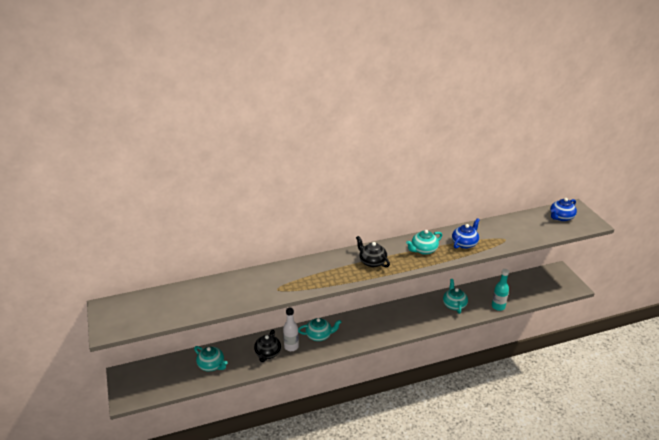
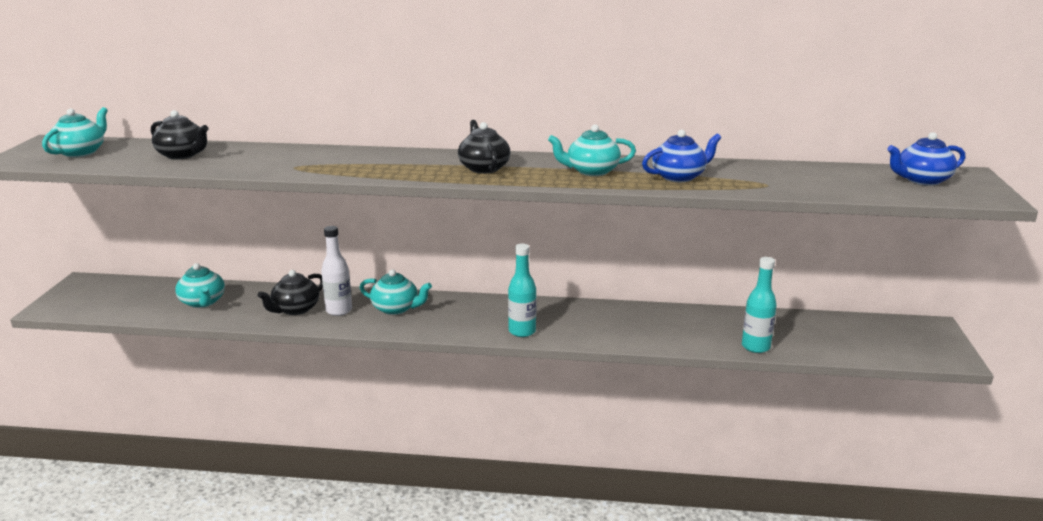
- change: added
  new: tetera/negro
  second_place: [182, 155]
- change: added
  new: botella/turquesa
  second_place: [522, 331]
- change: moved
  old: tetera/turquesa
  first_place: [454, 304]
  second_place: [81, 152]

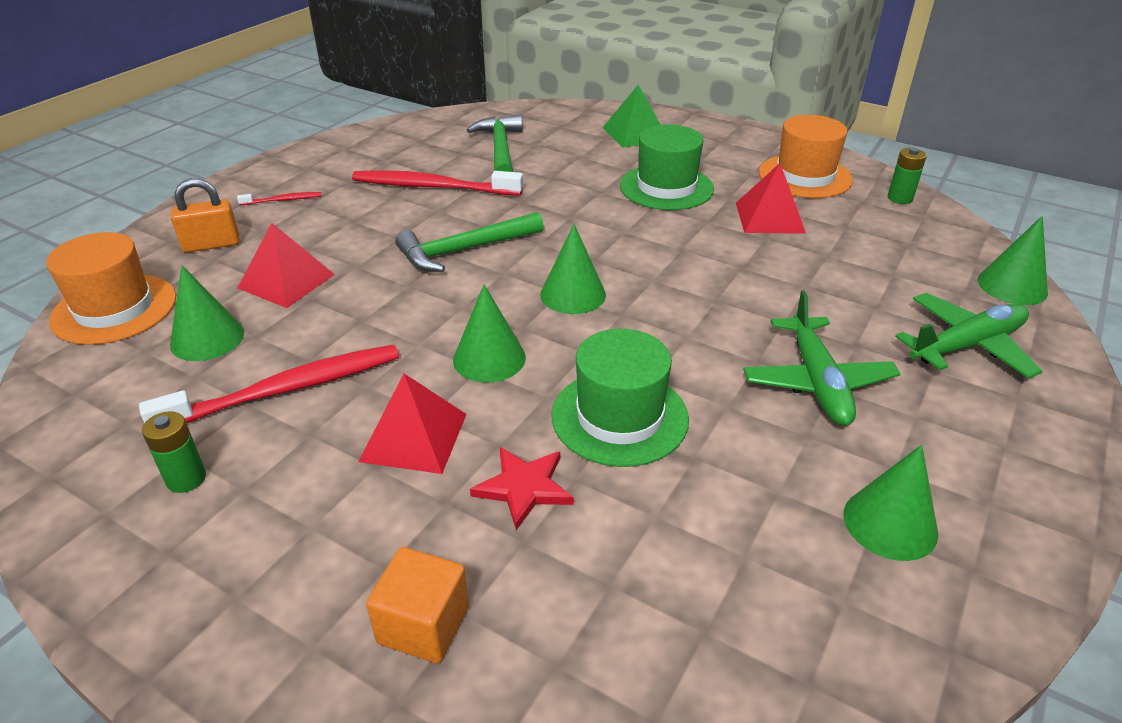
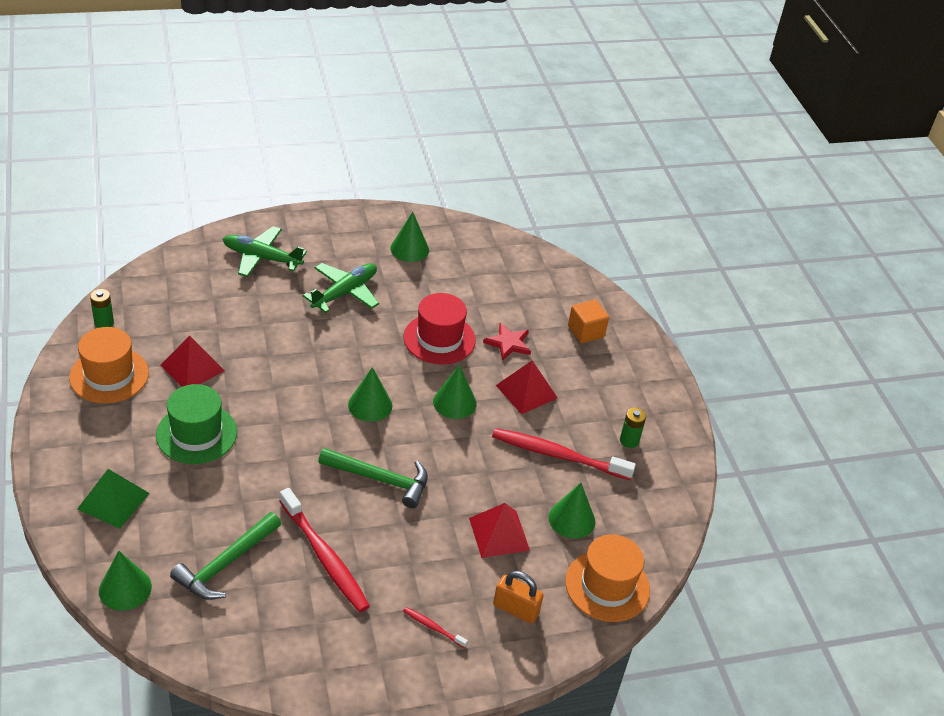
- change: moved
  old: cono/verde
  first_place: [1012, 286]
  second_place: [125, 588]
- change: recoloured
  old: sombrero/verde
  new: sombrero/rojo
  first_place: [619, 417]
  second_place: [439, 339]

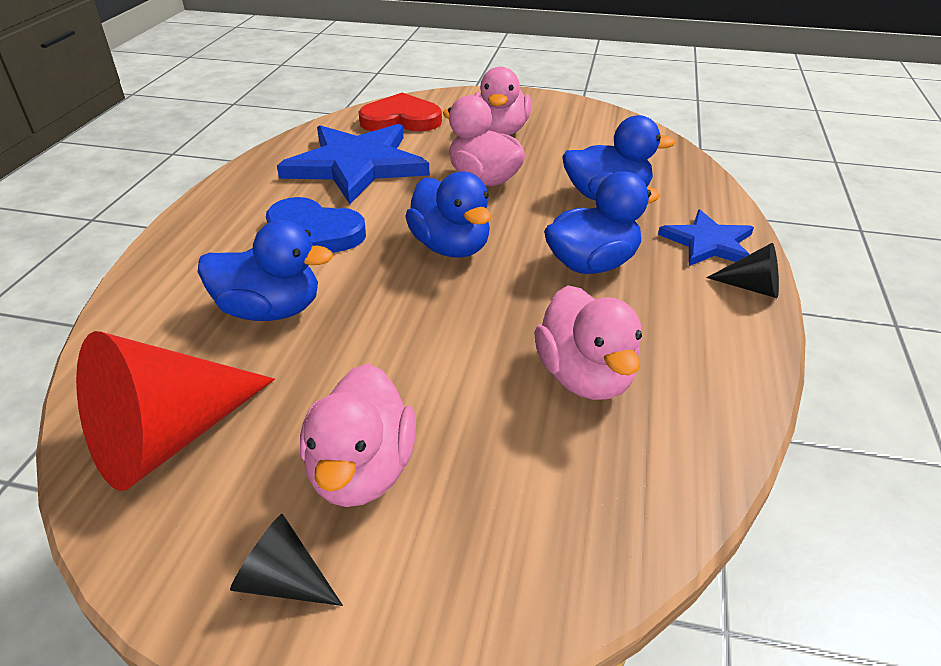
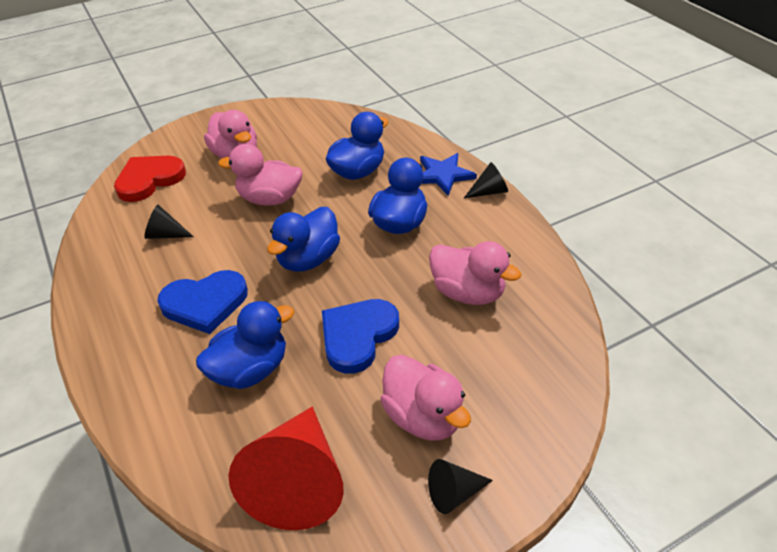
- change: added
  new: corazón/azul
  second_place: [358, 336]
- change: replaced
  old: estrella/azul
  new: cono/negro
  first_place: [356, 165]
  second_place: [165, 235]
- change: turned
  old: pato/azul
  first_place: [451, 247]
  second_place: [308, 259]
  degrees: 105

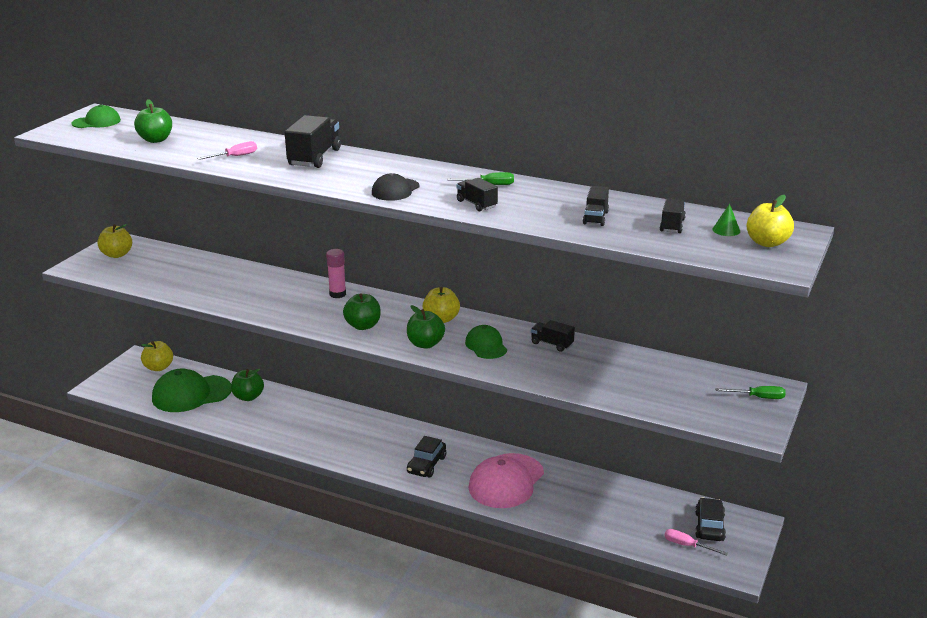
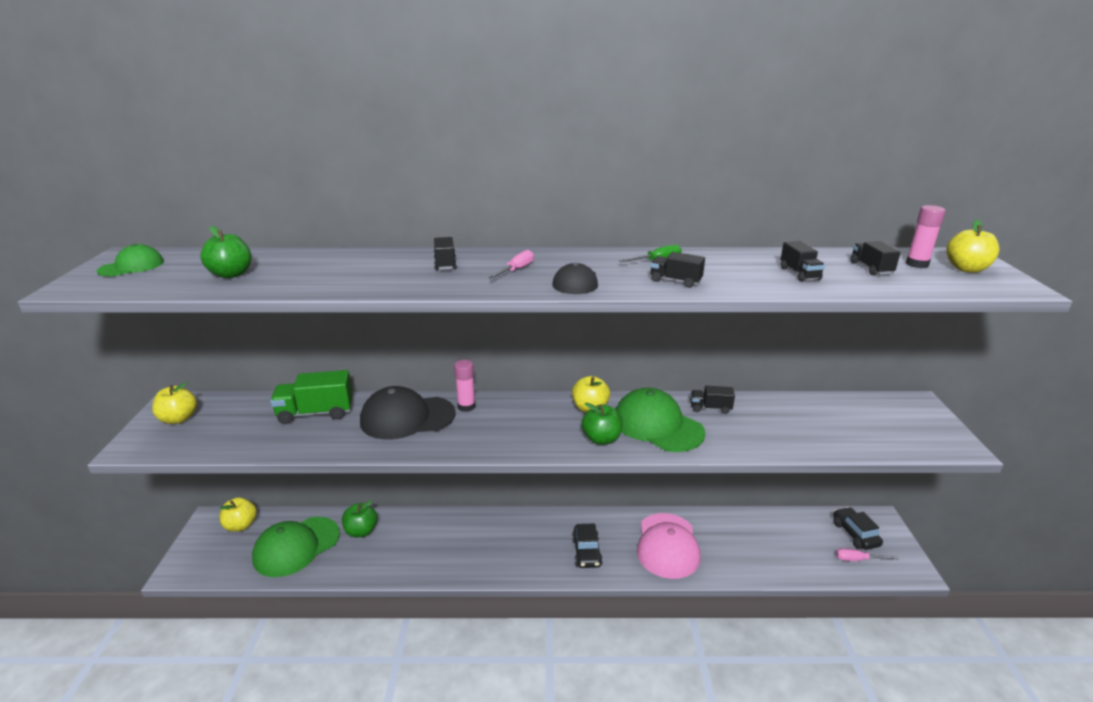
- change: removed
  old: manzana/verde
  first_place: [363, 326]
- change: removed
  old: destornillador/verde
  first_place: [758, 397]
- change: added
  new: camión/verde
  second_place: [316, 413]
- change: added
  new: gorra/negro
  second_place: [407, 417]
- change: moved
  old: destornillador/rosa
  first_place: [235, 156]
  second_place: [516, 270]
- change: replaced
  old: cono/verde
  new: barra de pegamento/rosa
  first_place: [726, 230]
  second_place: [917, 264]
- change: resized
  old: camión/negro
  first_place: [314, 157]
  second_place: [445, 264]
  factor: 0.56
- change: resized
  old: gorra/verde
  first_place: [486, 345]
  second_place: [657, 425]
  factor: 1.82

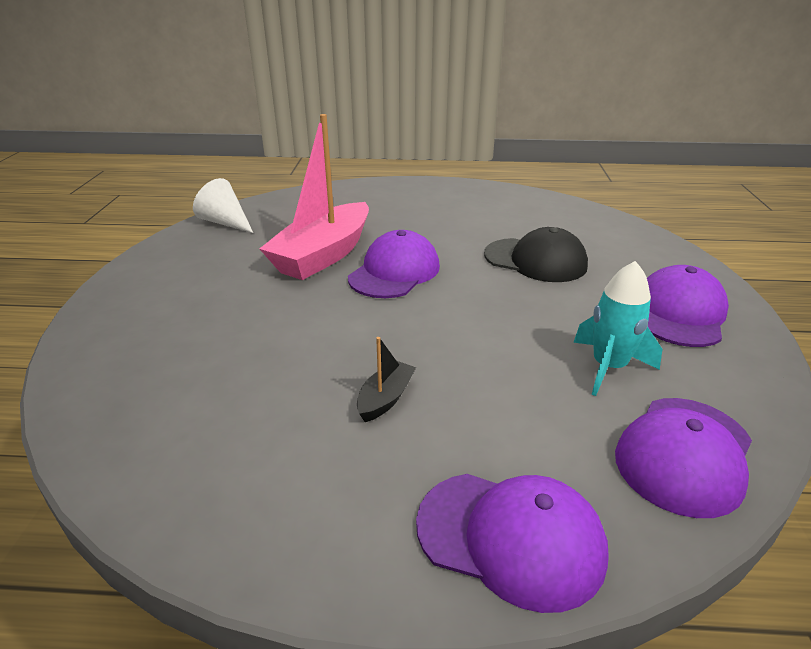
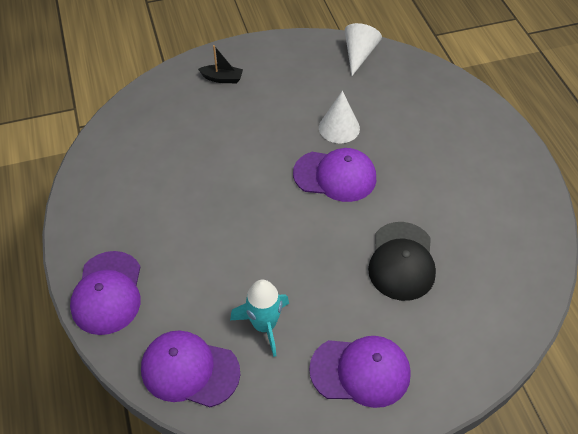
- change: moved
  old: barco/negro
  first_place: [385, 398]
  second_place: [222, 78]
- change: replaced
  old: barco/rosa
  new: cono/blanco
  first_place: [323, 255]
  second_place: [339, 128]

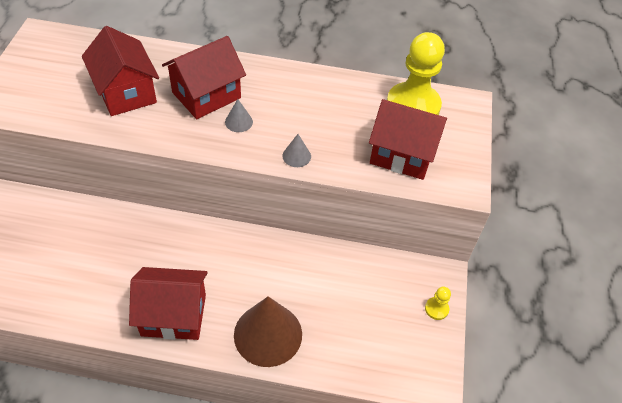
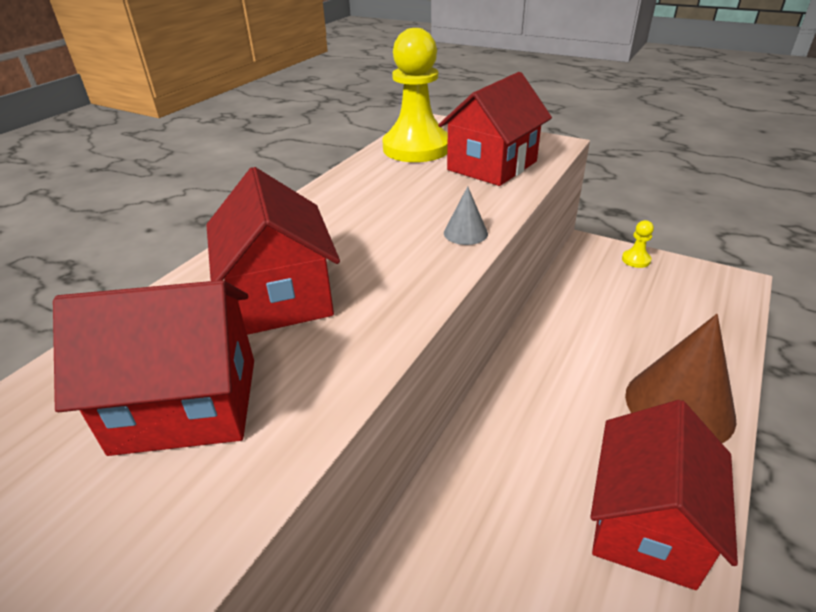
- change: removed
  old: cono/gris
  first_place: [239, 122]

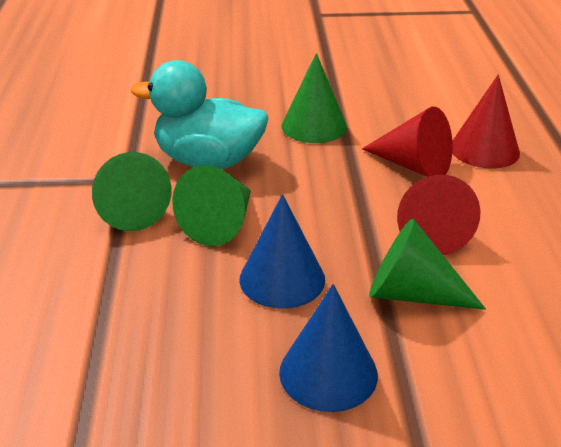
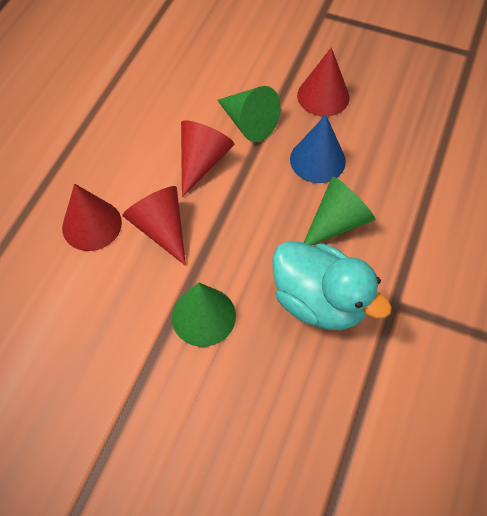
- change: removed
  old: cono/verde
  first_place: [130, 209]
- change: recoloured
  old: cono/azul
  new: cono/rojo
  first_place: [328, 373]
  second_place: [323, 96]

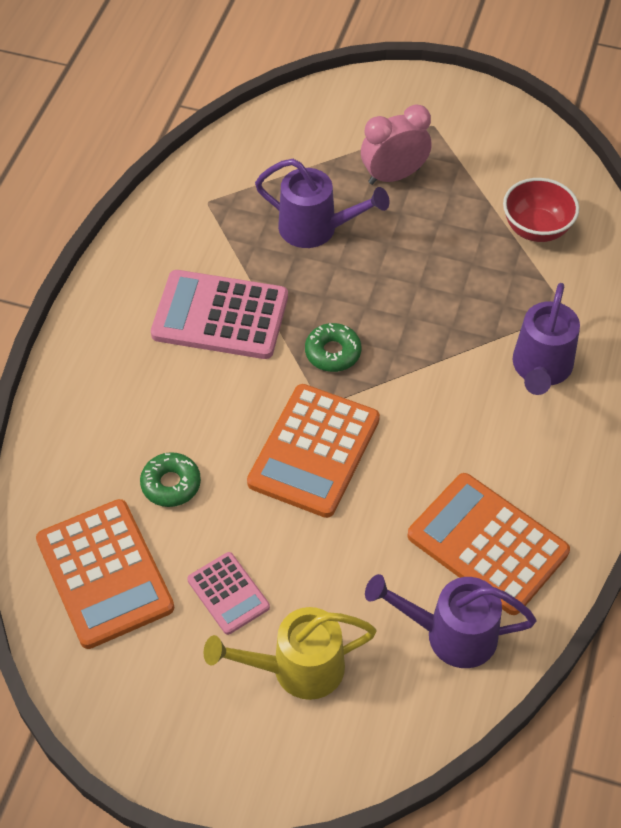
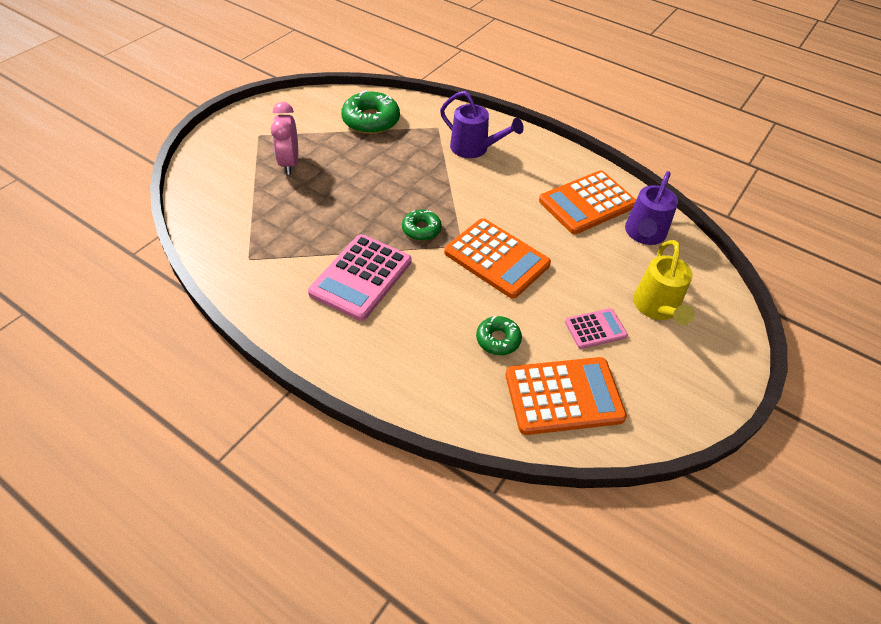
- change: removed
  old: regadera/morado
  first_place: [316, 229]
- change: replaced
  old: cuenco/rojo
  new: rosquilla/verde
  first_place: [536, 229]
  second_place: [371, 120]

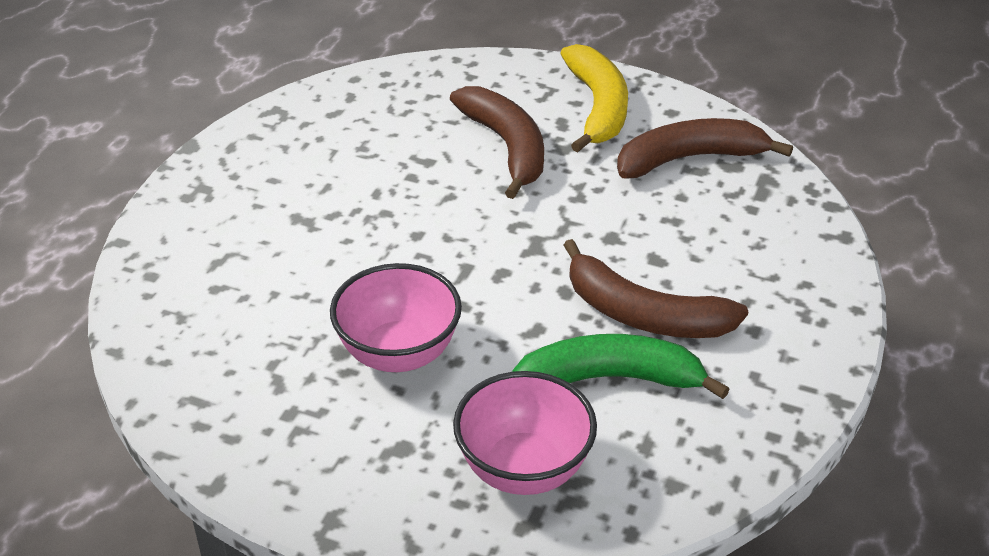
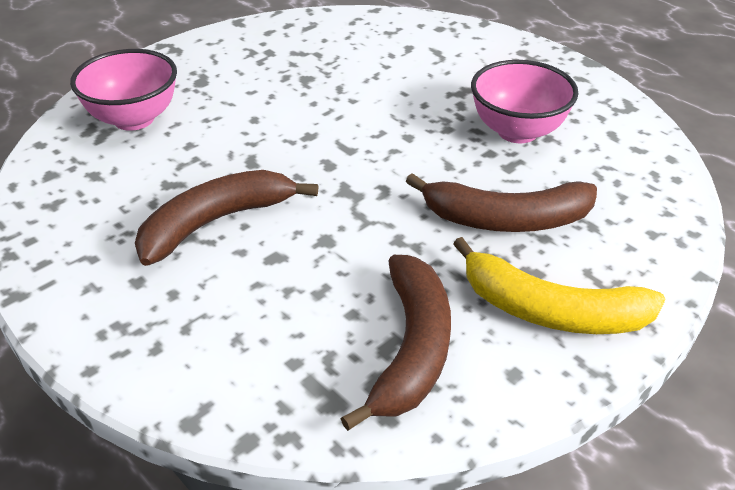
- change: removed
  old: plátano/verde
  first_place: [608, 379]
- change: moved
  old: cuenco/rosa
  first_place: [398, 353]
  second_place: [517, 131]

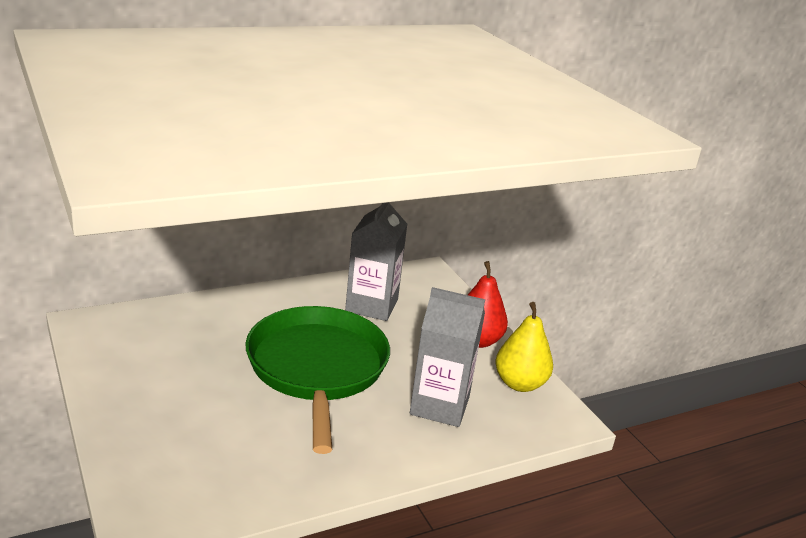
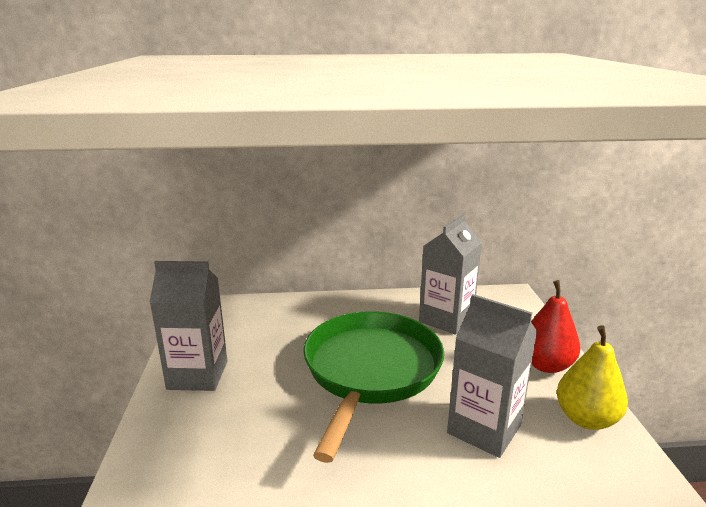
- change: added
  new: cartón de leche/gris
  second_place: [198, 375]

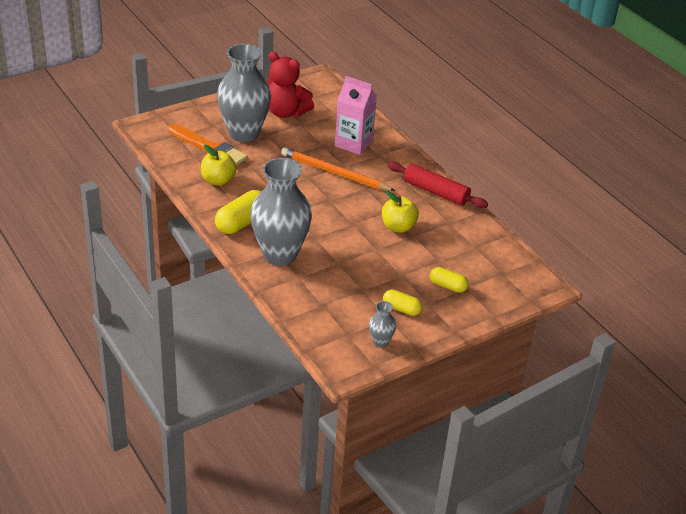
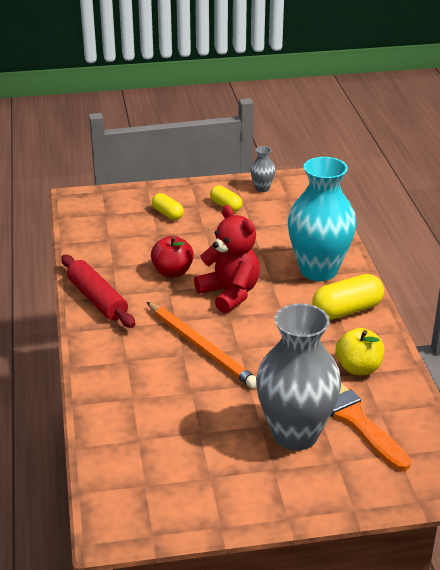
- change: removed
  old: cartón de leche/rosa
  first_place: [353, 143]
- change: moved
  old: osito/rojo
  first_place: [286, 112]
  second_place: [230, 294]
- change: recoloured
  old: florero/gris
  new: florero/turquesa
  first_place: [280, 254]
  second_place: [318, 270]
- change: recoloured
  old: manzana/amarillo
  new: manzana/rojo
  first_place: [398, 227]
  second_place: [172, 272]

